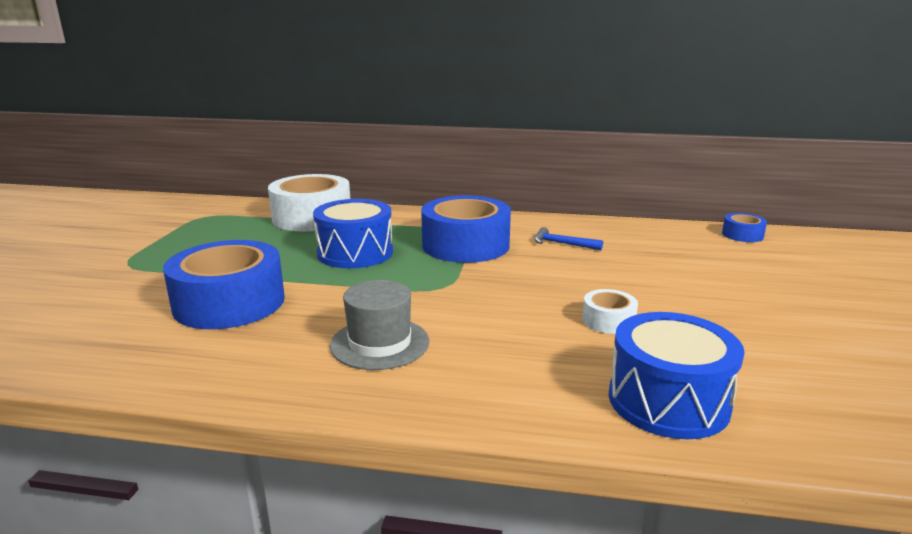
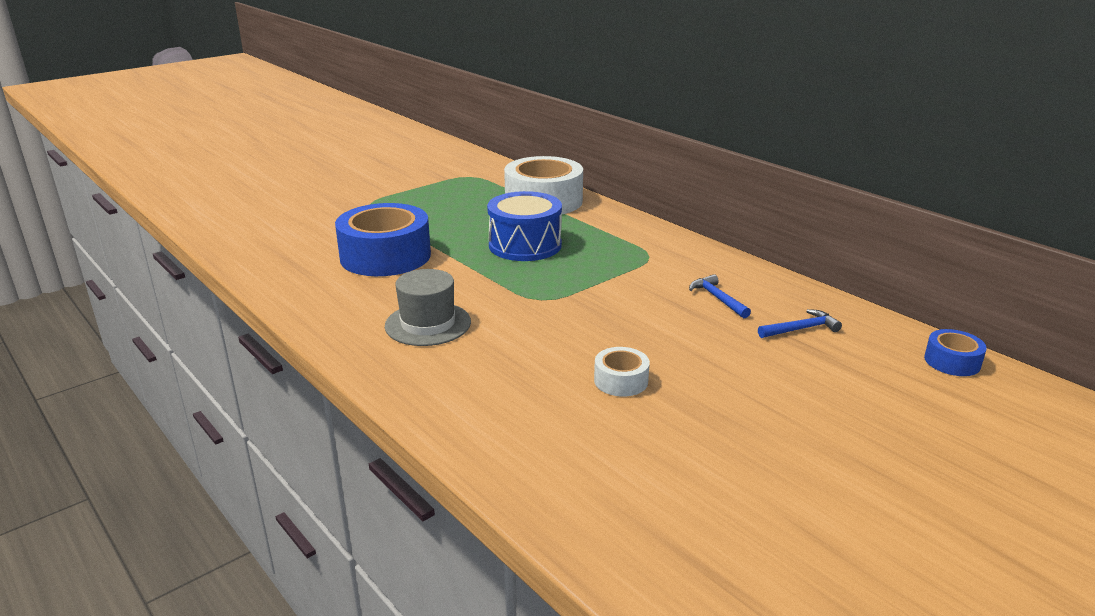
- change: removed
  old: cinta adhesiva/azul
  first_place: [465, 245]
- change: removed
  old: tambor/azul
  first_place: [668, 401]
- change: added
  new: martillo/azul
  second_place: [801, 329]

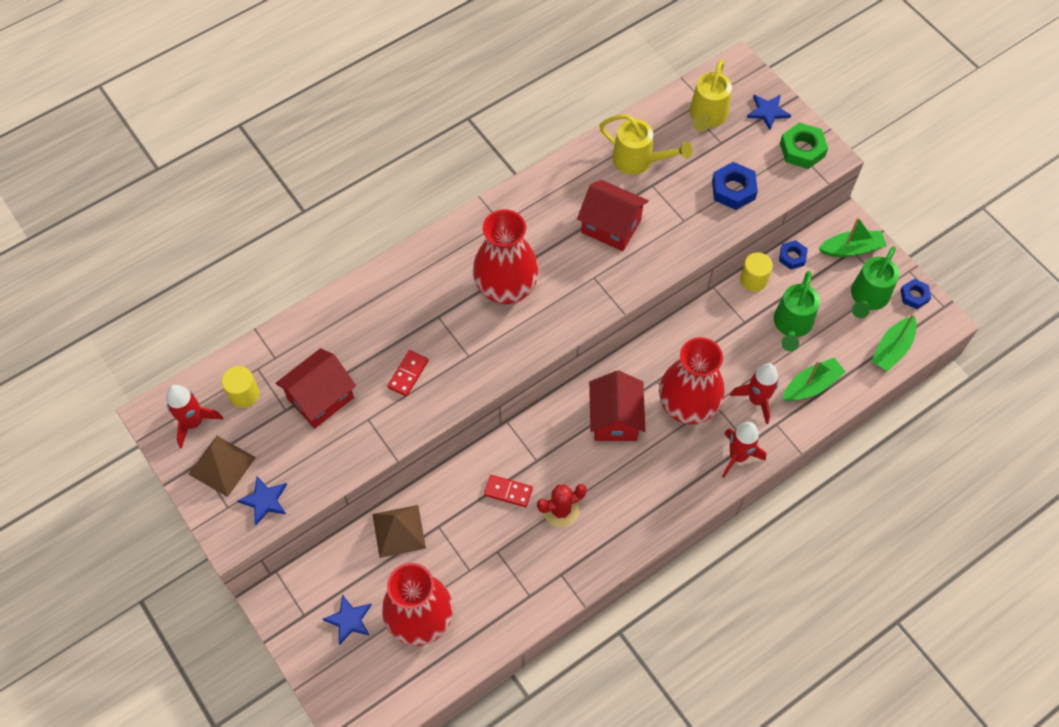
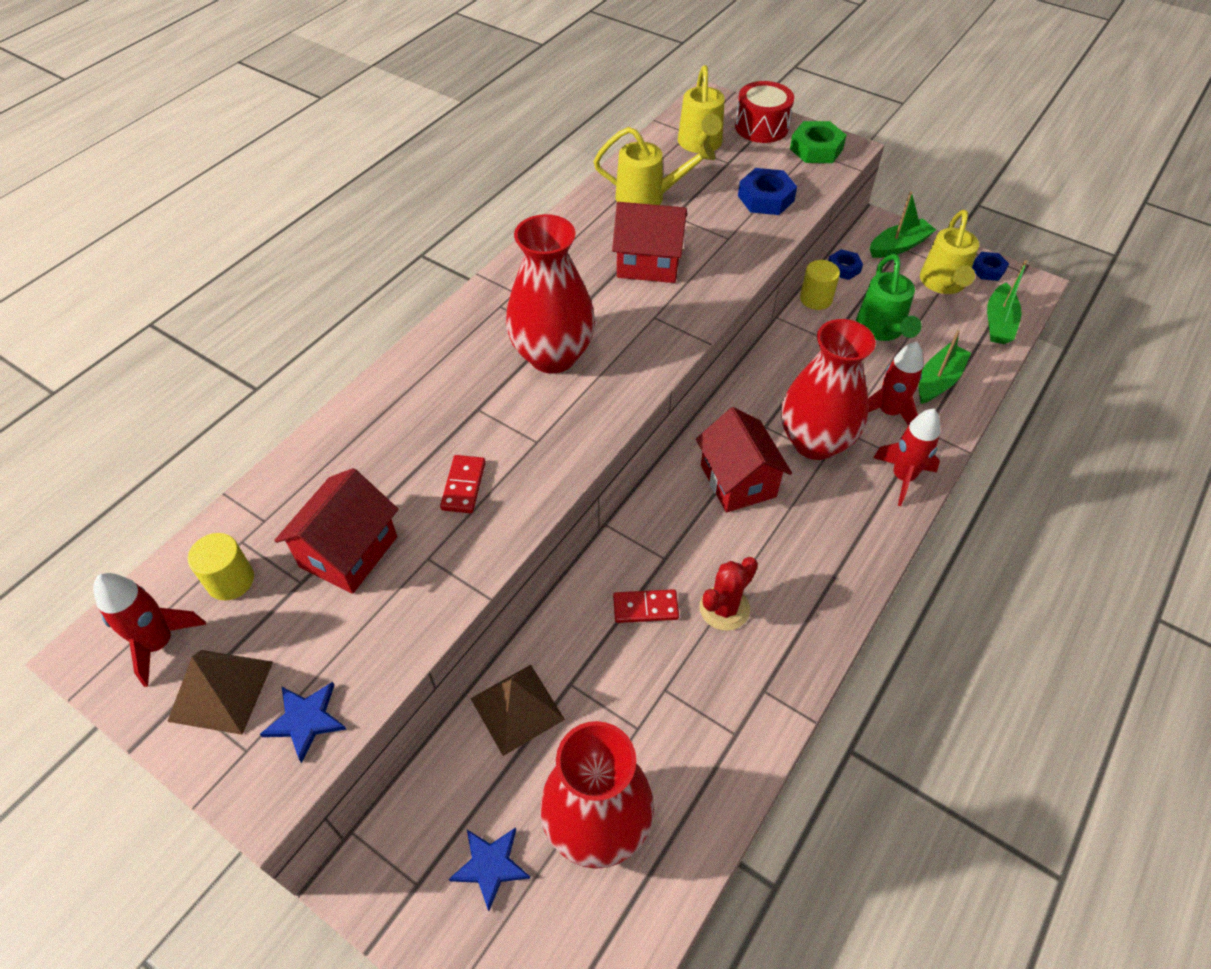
- change: replaced
  old: estrella/azul
  new: tambor/rojo
  first_place: [768, 112]
  second_place: [761, 127]
- change: recoloured
  old: regadera/verde
  new: regadera/amarillo
  first_place: [867, 298]
  second_place: [943, 284]

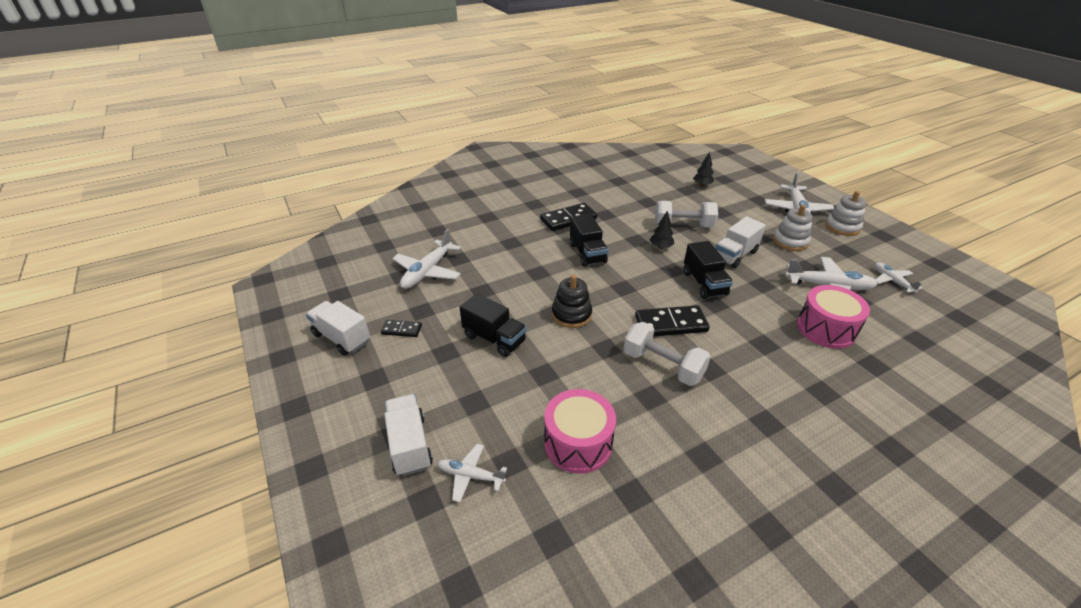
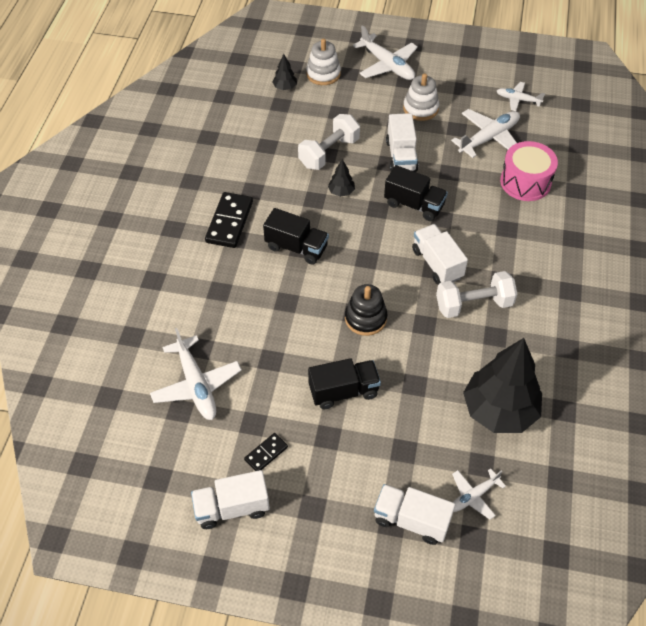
- change: moved
  old: juguete apilable/blanco
  first_place: [842, 227]
  second_place: [323, 74]
- change: replaced
  old: tambor/rosa
  new: árbol/negro
  first_place: [578, 443]
  second_place: [499, 410]
- change: replaced
  old: ficha de dominó/negro
  new: camión/blanco
  first_place: [671, 324]
  second_place: [437, 264]

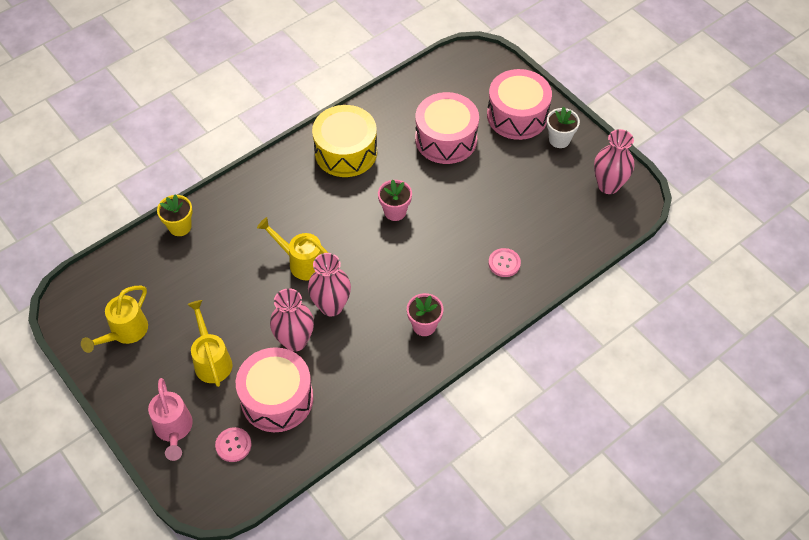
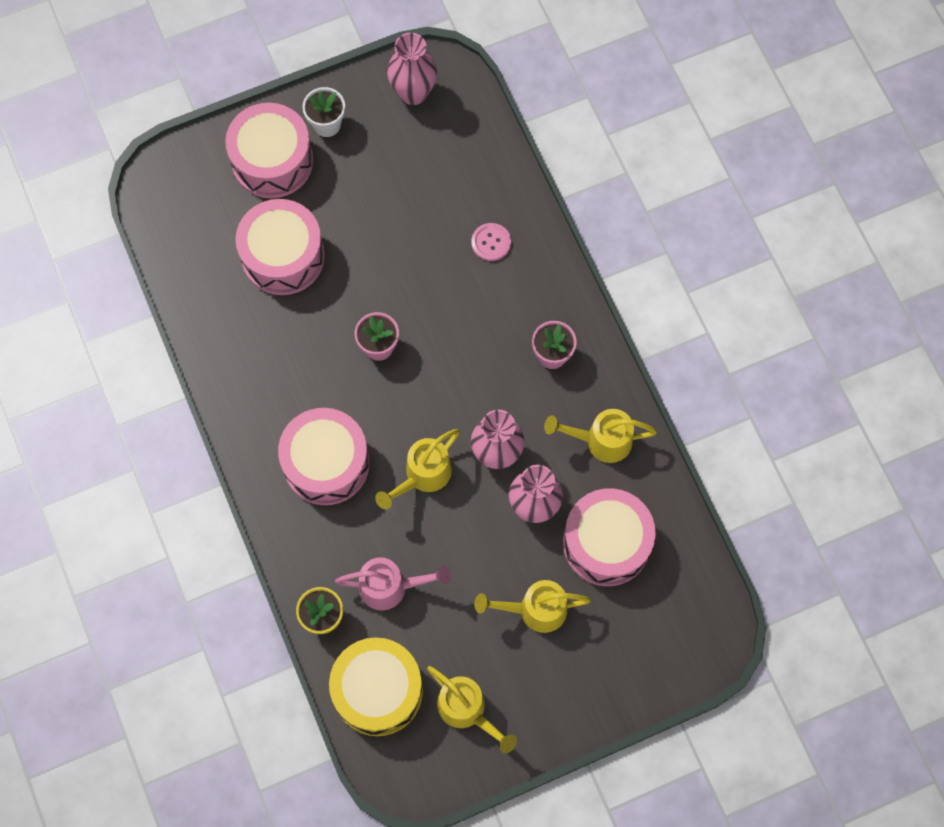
- change: removed
  old: botón/rosa
  first_place: [233, 445]
- change: added
  new: tambor/rosa
  second_place: [326, 463]
- change: added
  new: regadera/amarillo
  second_place: [601, 440]
- change: moved
  old: regadera/rosa
  first_place: [174, 429]
  second_place: [390, 587]
- change: moved
  old: tambor/amarillo
  first_place: [346, 152]
  second_place: [378, 690]

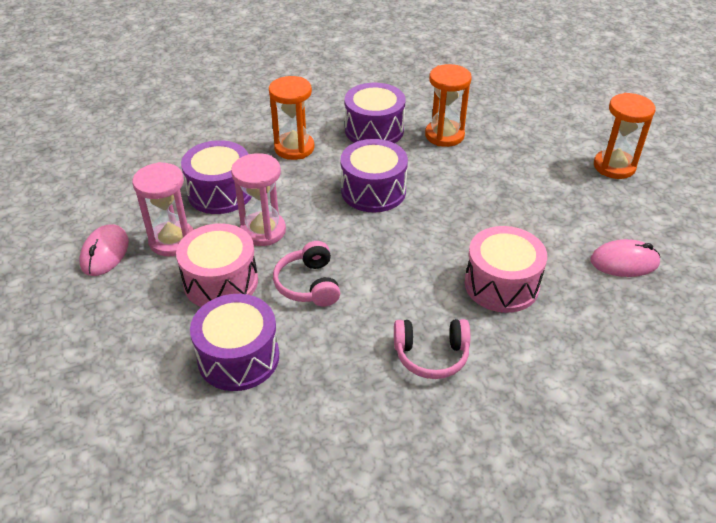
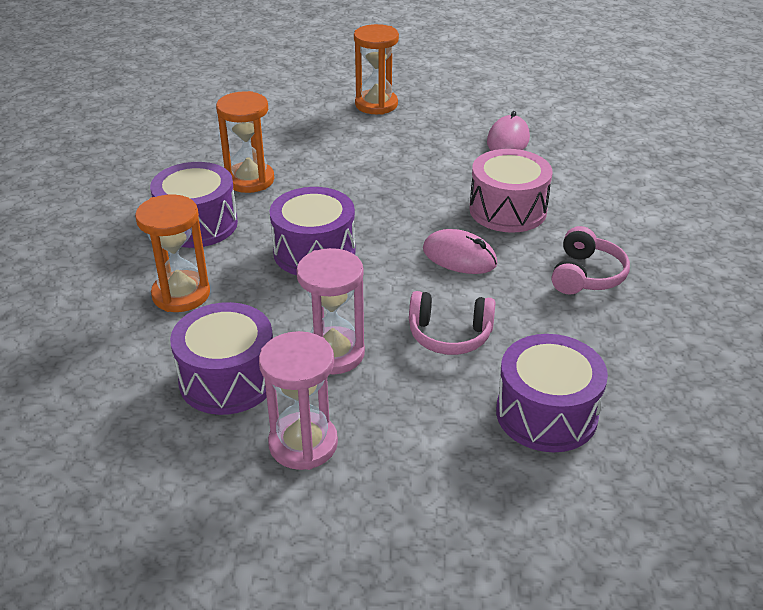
- change: removed
  old: tambor/rosa
  first_place: [221, 282]
- change: moved
  old: ratón/rosa
  first_place: [105, 253]
  second_place: [459, 257]

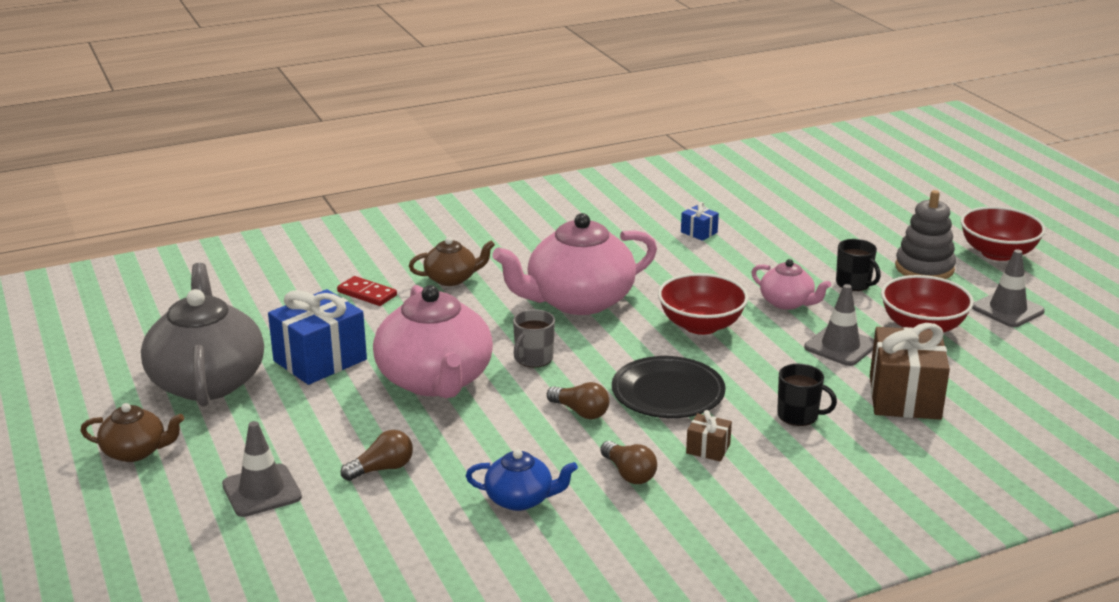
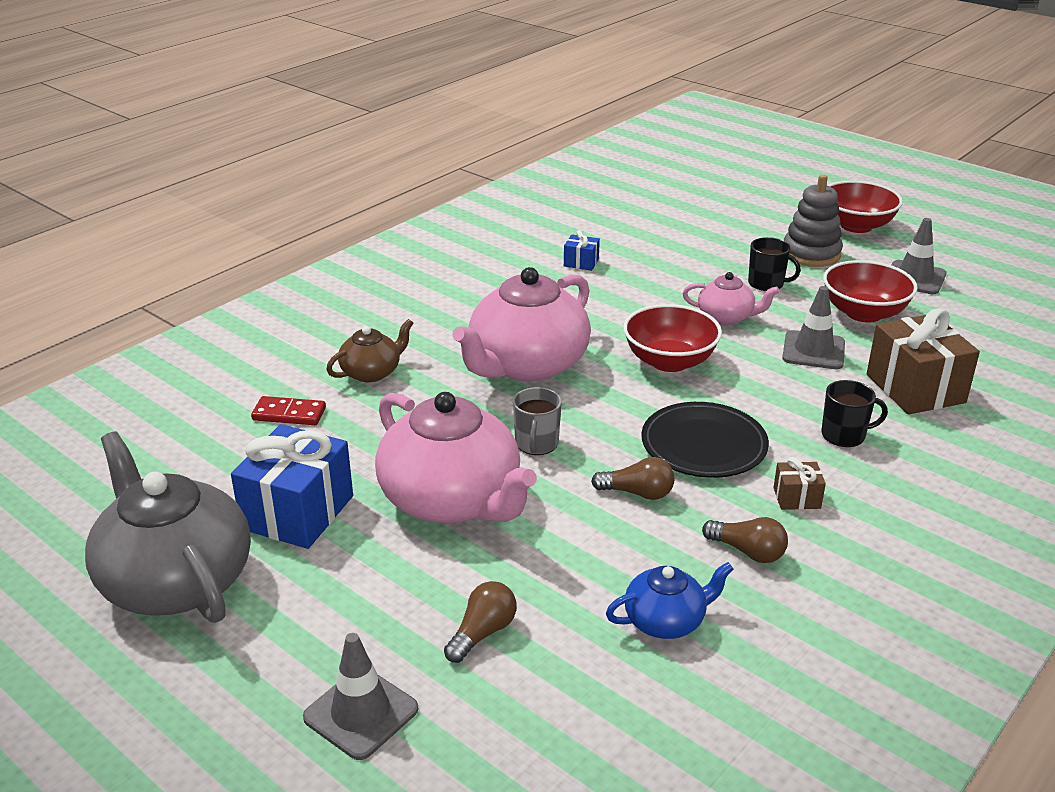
- change: removed
  old: tetera/marrón
  first_place: [136, 451]

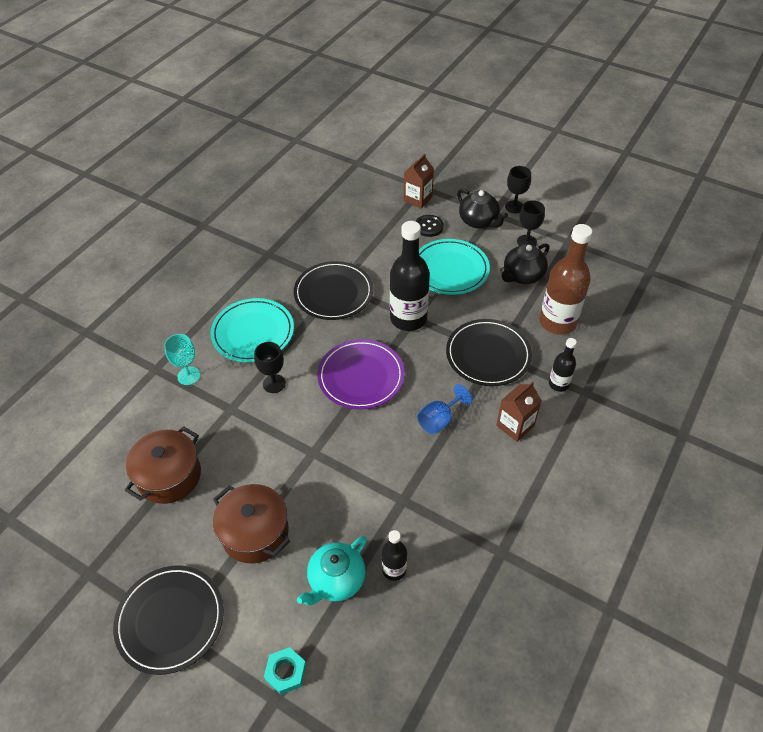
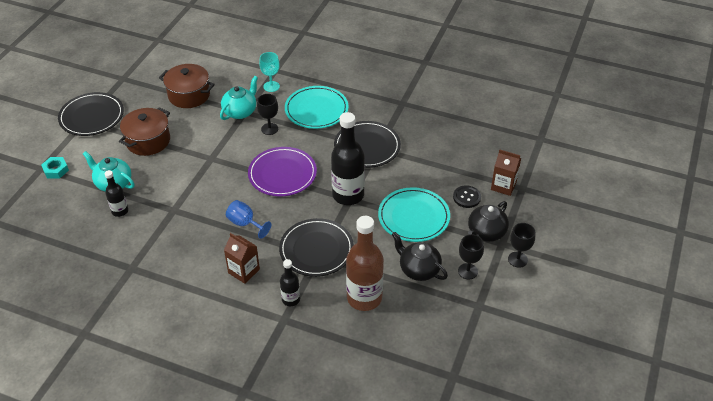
- change: added
  new: tetera/turquesa
  second_place: [240, 112]

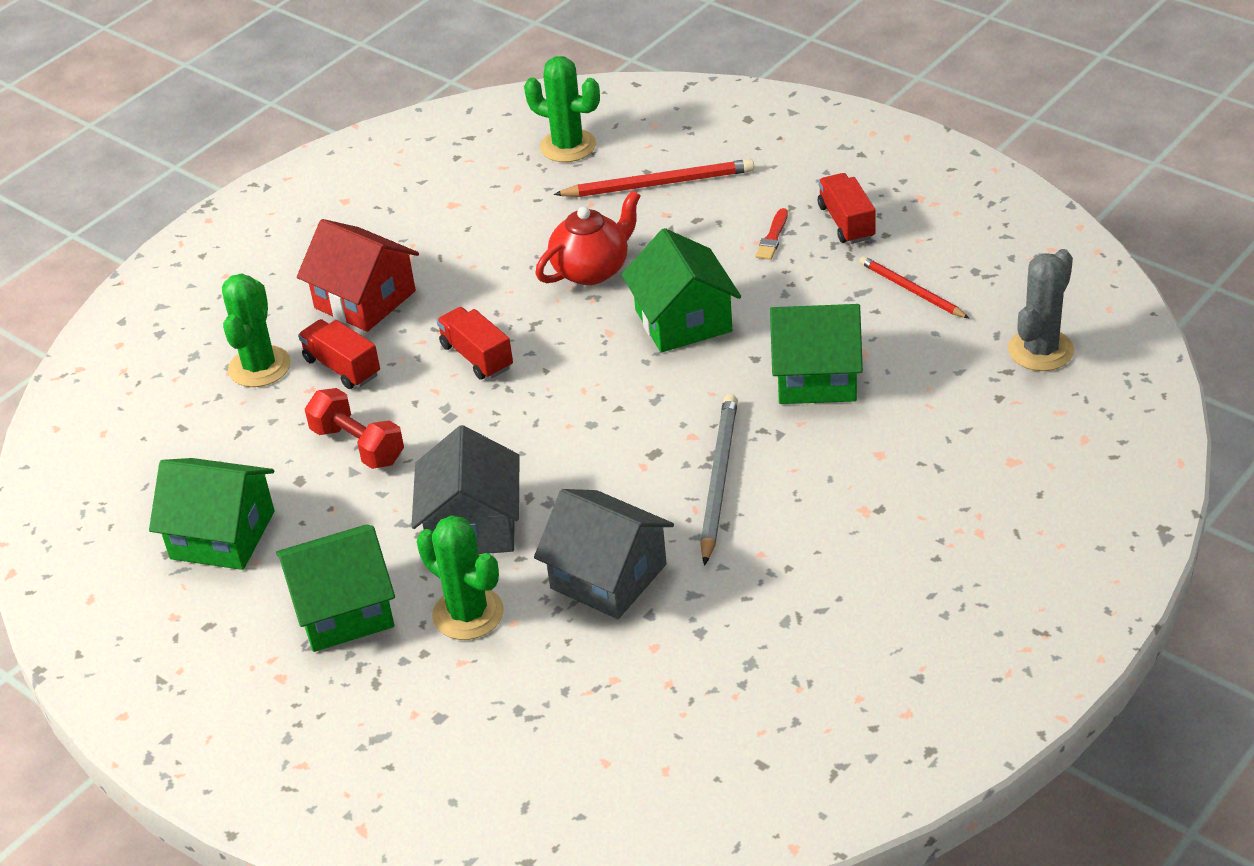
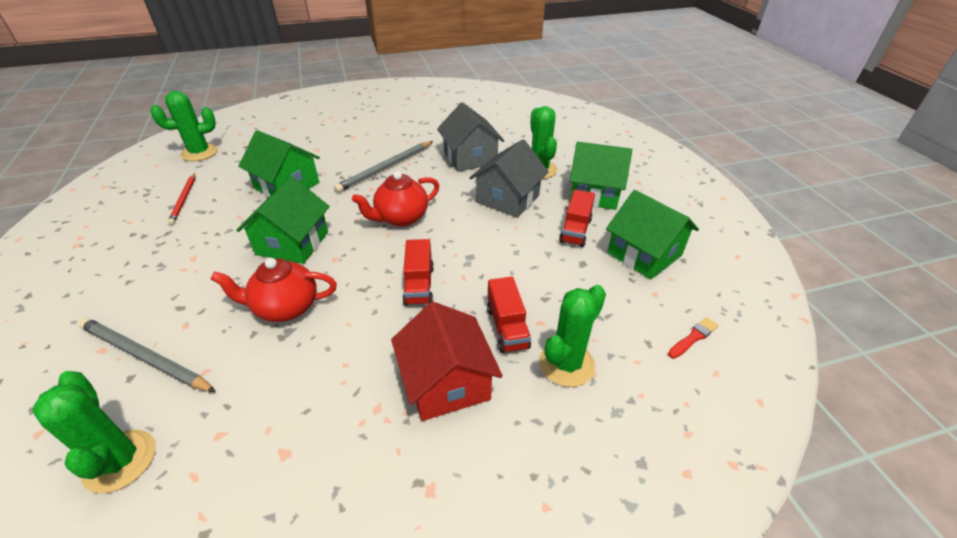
- change: removed
  old: mancuerna/rojo
  first_place: [358, 445]
- change: added
  new: tetera/rojo
  second_place: [401, 218]
- change: moved
  old: pincel/rojo
  first_place: [772, 237]
  second_place: [693, 338]
- change: moved
  old: camión/rojo
  first_place: [846, 222]
  second_place: [575, 230]
- change: recoloured
  old: lápiz/rojo
  new: lápiz/gris
  first_place: [659, 184]
  second_place: [144, 357]
- change: recoloured
  old: cactus/gris
  new: cactus/verde
  first_place: [1040, 350]
  second_place: [199, 153]

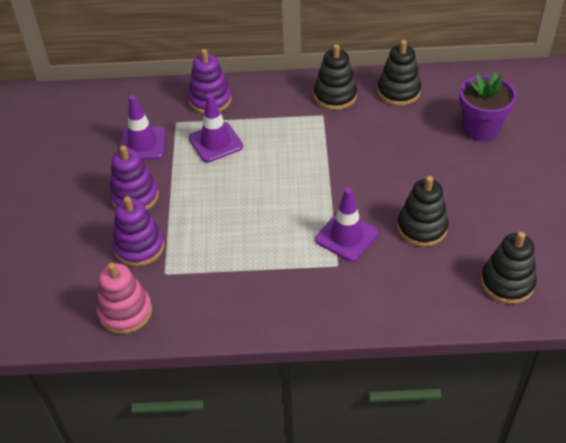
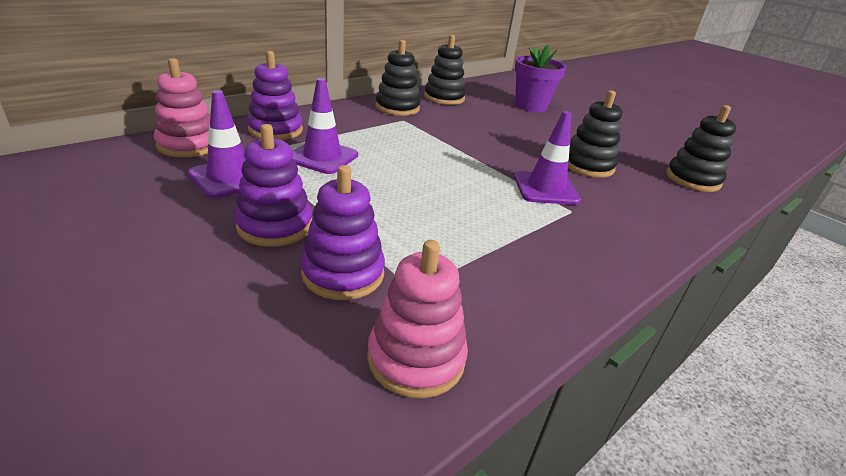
- change: added
  new: juguete apilable/rosa
  second_place: [188, 145]

